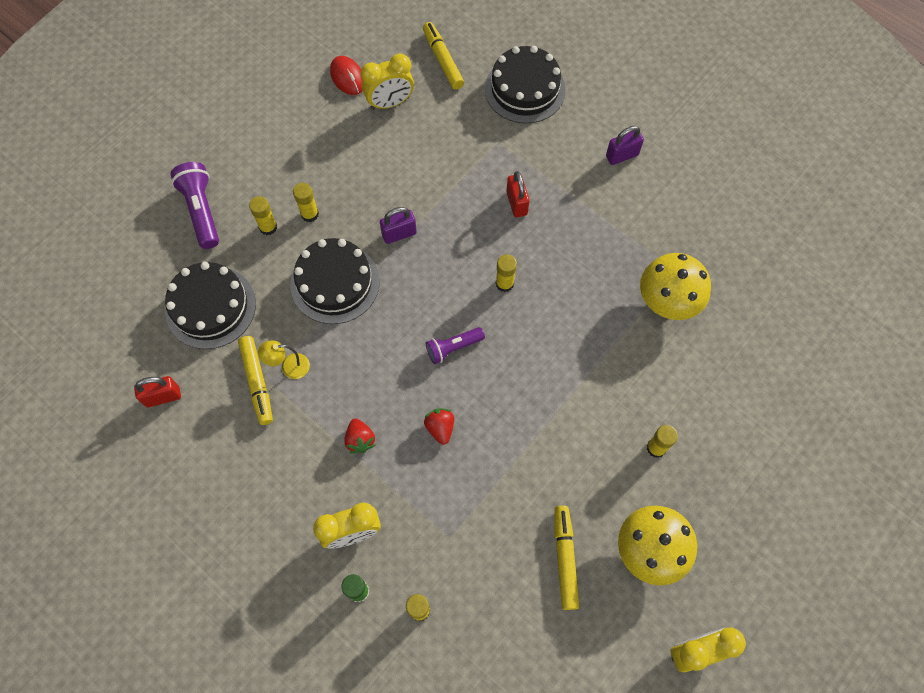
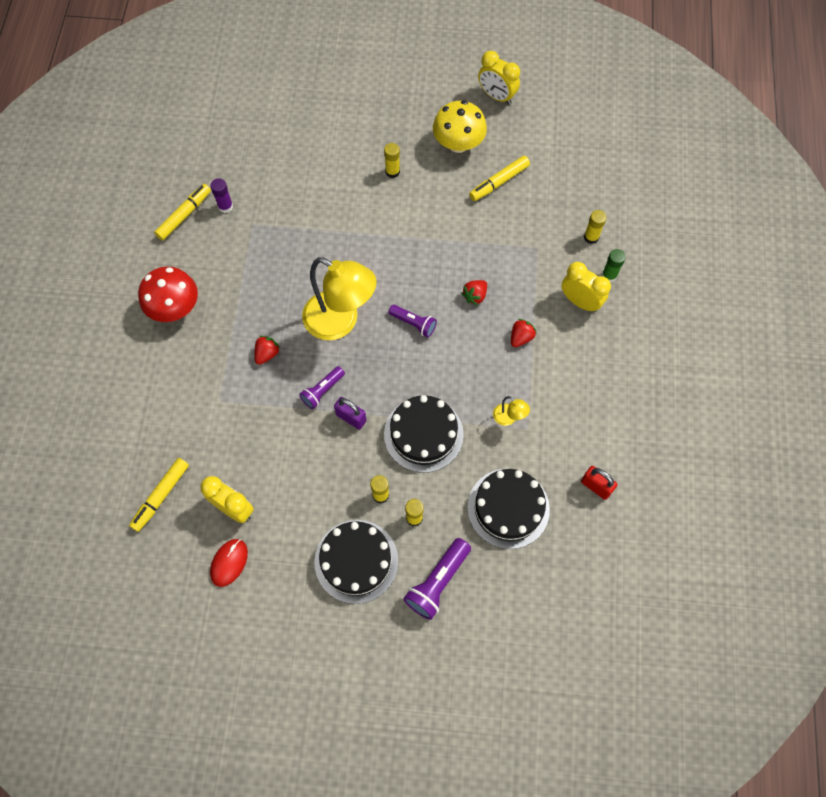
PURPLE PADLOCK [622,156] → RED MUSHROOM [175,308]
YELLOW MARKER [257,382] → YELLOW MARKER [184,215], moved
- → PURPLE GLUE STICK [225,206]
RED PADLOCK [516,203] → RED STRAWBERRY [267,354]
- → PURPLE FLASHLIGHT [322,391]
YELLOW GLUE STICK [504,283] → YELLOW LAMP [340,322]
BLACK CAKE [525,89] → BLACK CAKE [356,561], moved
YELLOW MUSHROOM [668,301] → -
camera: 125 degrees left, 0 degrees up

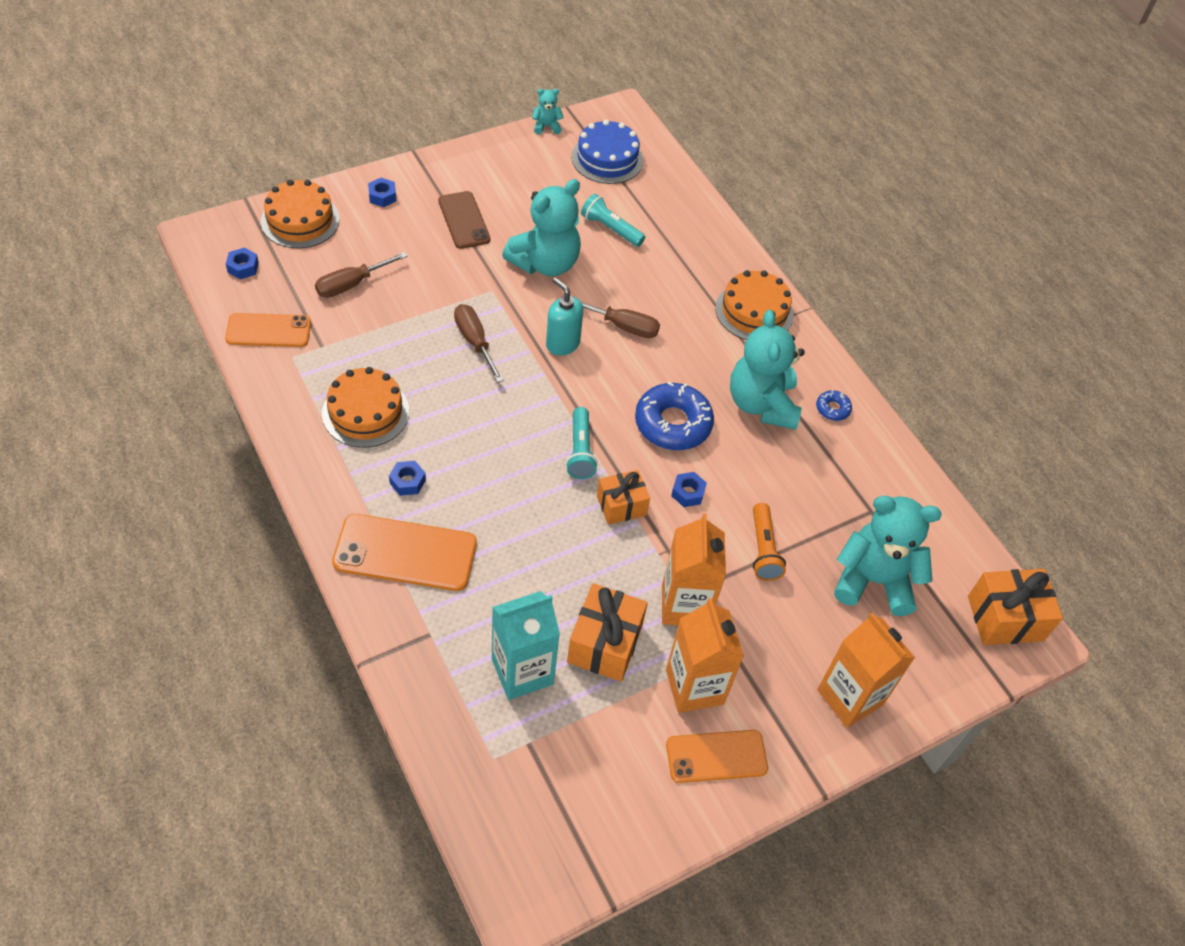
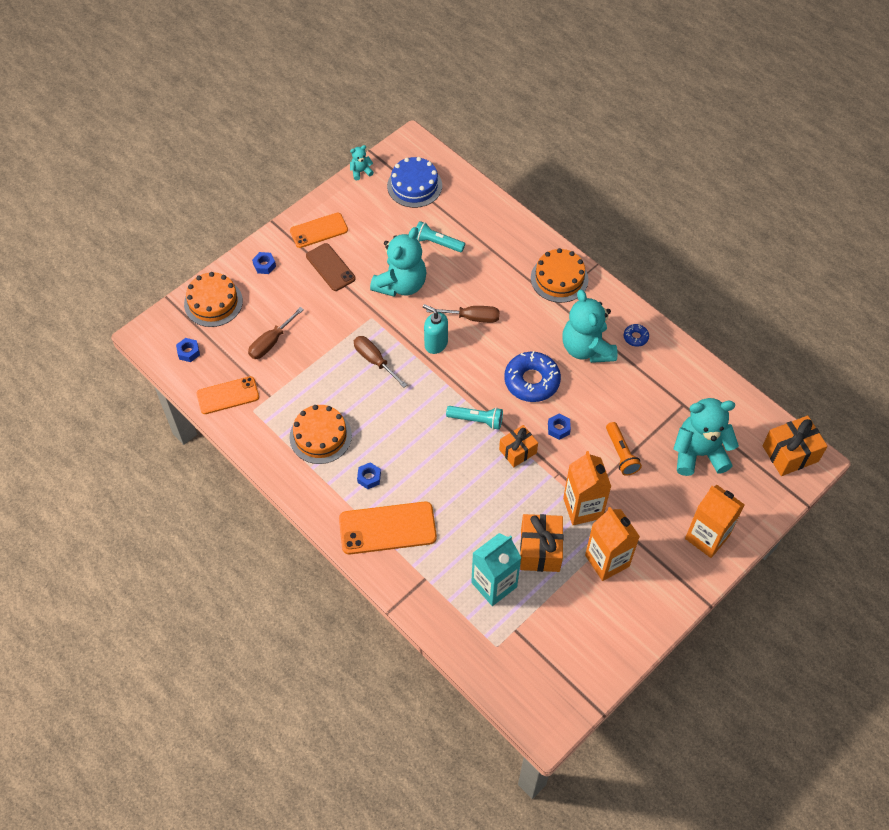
ORANGE PHONE [716,756] → ORANGE PHONE [319,230], moved
TURQUOISE FLASHLIGHT [580,451] → TURQUOISE FLASHLIGHT [476,420], 60 degrees counterclockwise
camera: 10 degrees left, 5 degrees up

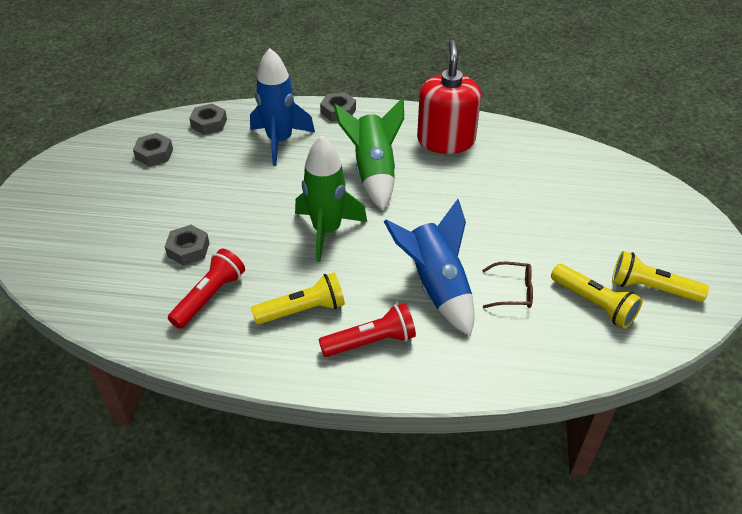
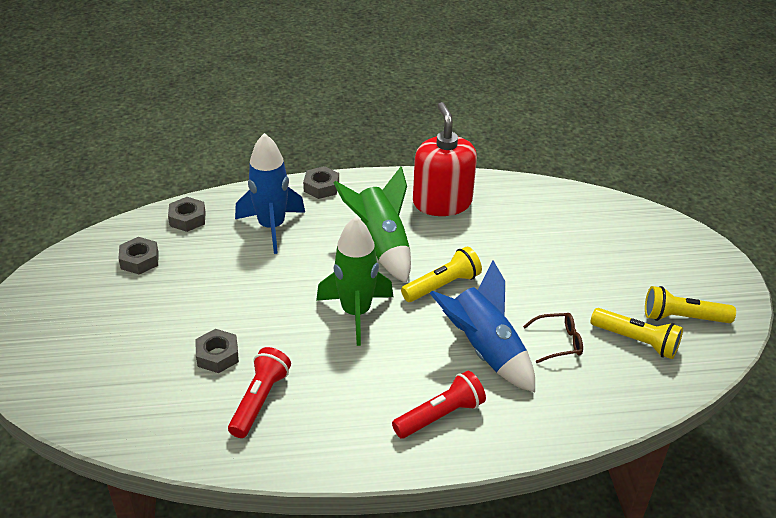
YELLOW FLASHLIGHT [302,310] → YELLOW FLASHLIGHT [442,285], moved
camera: 15 degrees left, 5 degrees down

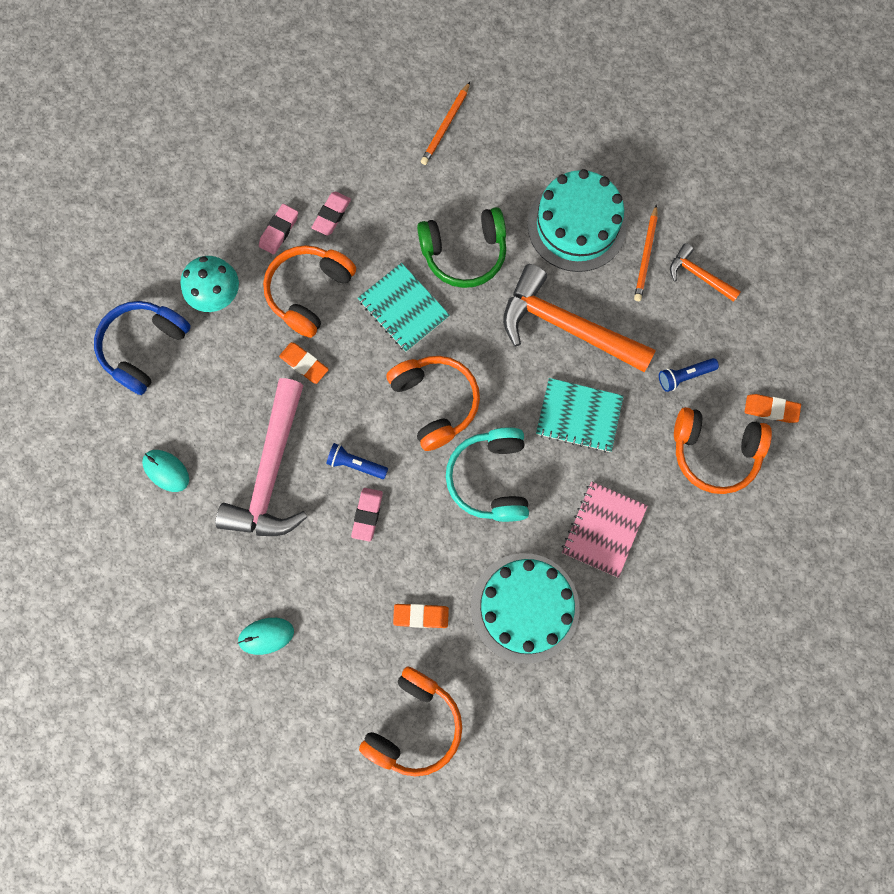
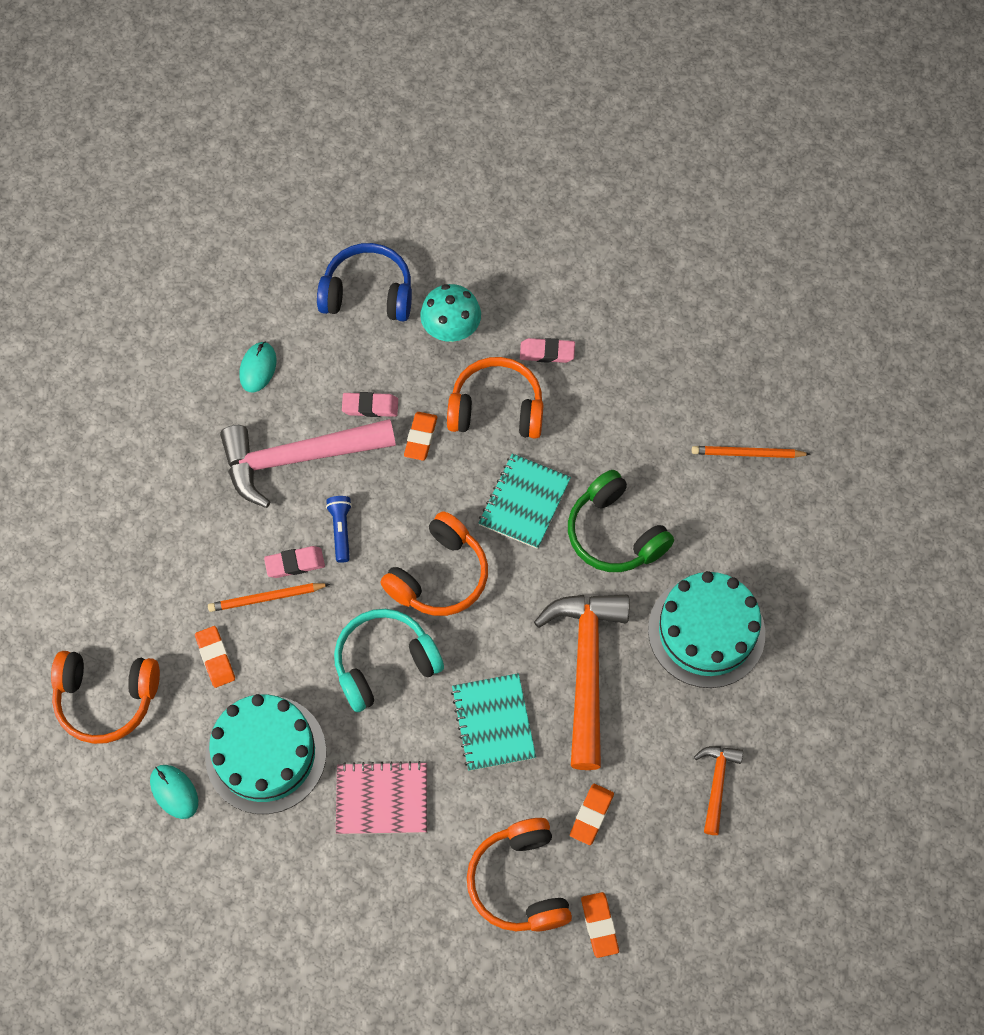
TURQUOISE MOUSE [266,636] → TURQUOISE MOUSE [174,792], moved
ORANGE PENCIL [645,255] → ORANGE PENCIL [267,598], moved
PINK ERASER [332,215] → PINK ERASER [370,407], moved
BLUE FLASHLIGHT [684,376] → ORANGE ERASER [591,815]
camera: 65 degrees right, 10 degrees down

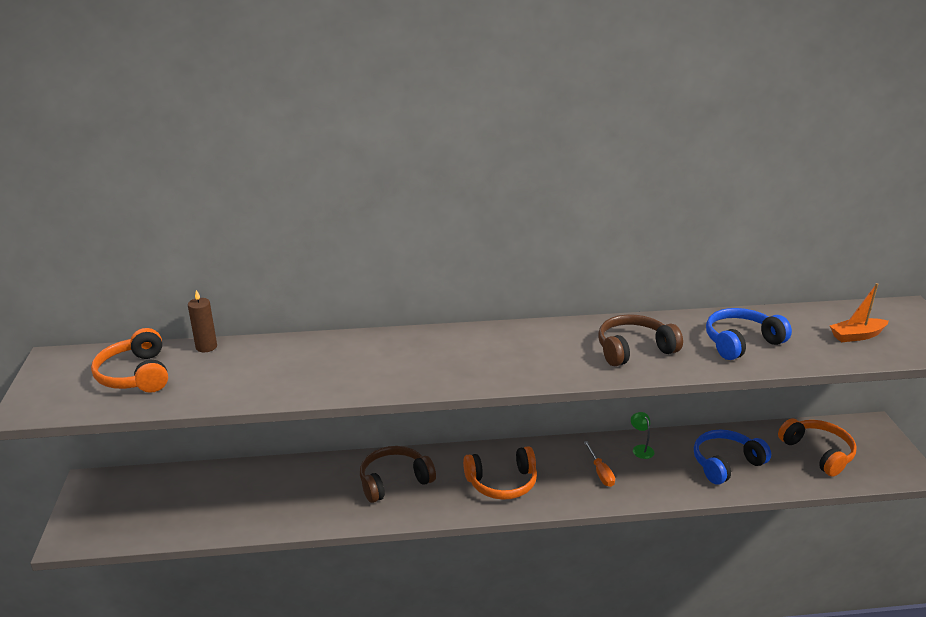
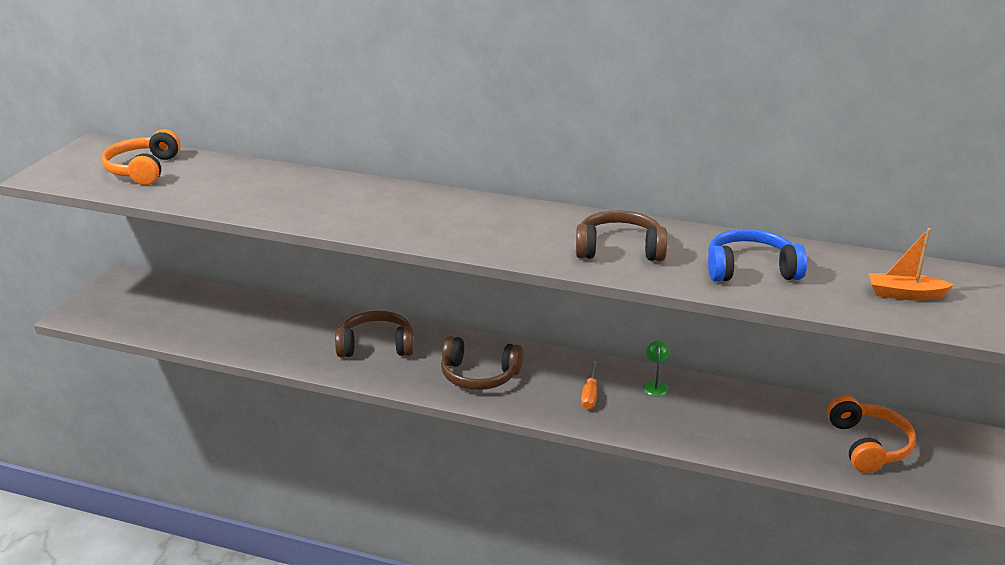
ORANGE HEADPHONES [502,482] → BROWN HEADPHONES [479,375]
BROWN CANDLE [206,347] → -
BLUE HEADPHONES [726,463] → -
camera: 25 degrees right, 0 degrees up

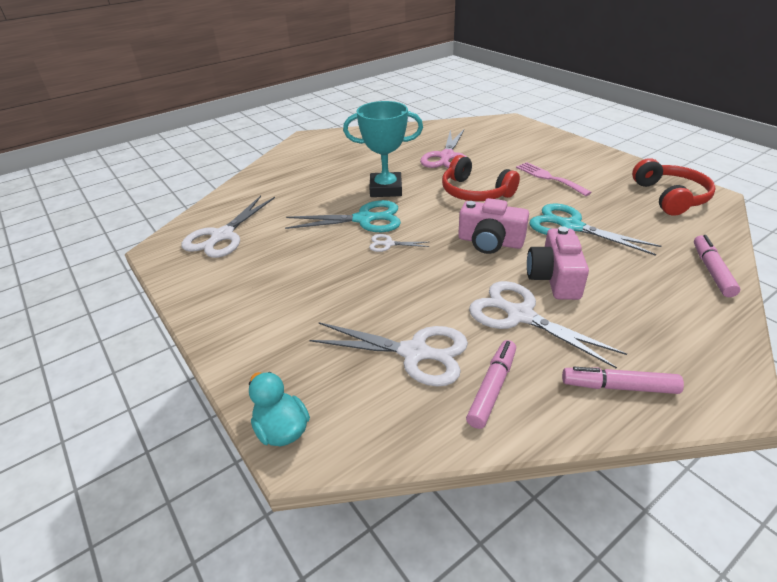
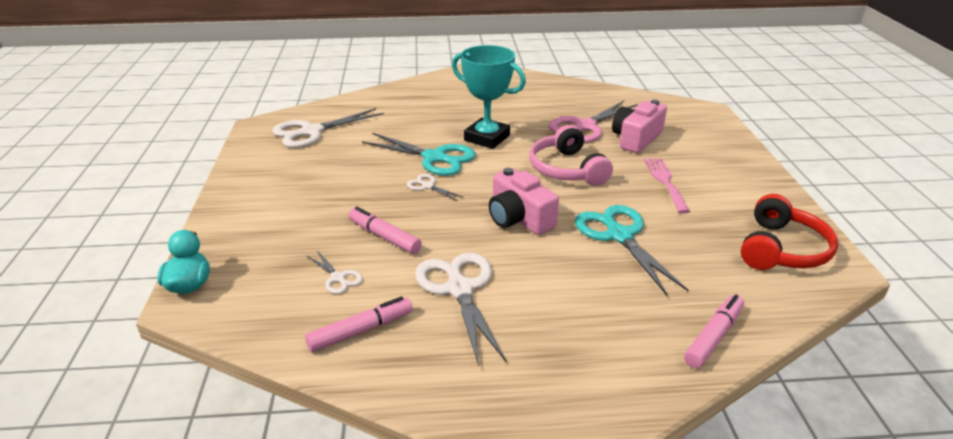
WHITE SCISSORS [414,353] → WHITE SCISSORS [338,278], x0.49
PINK MARKER [618,386] → PINK MARKER [384,236], moved
RED HEADPHONES [475,192] → PINK HEADPHONES [566,169]
PINK CAMERA [554,278] → PINK CAMERA [636,139], moved
camera: 30 degrees right, 5 degrees down

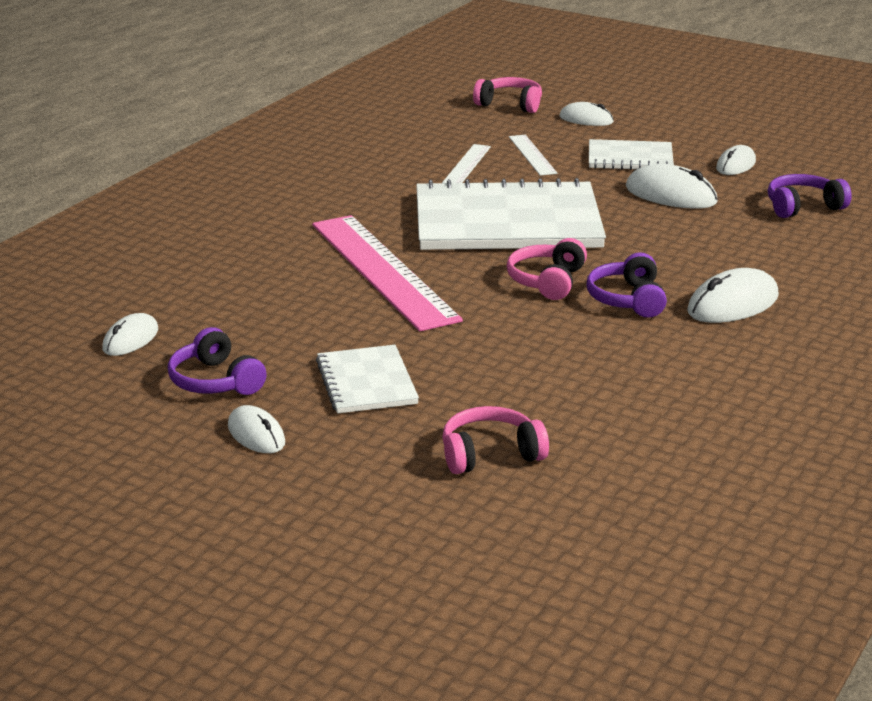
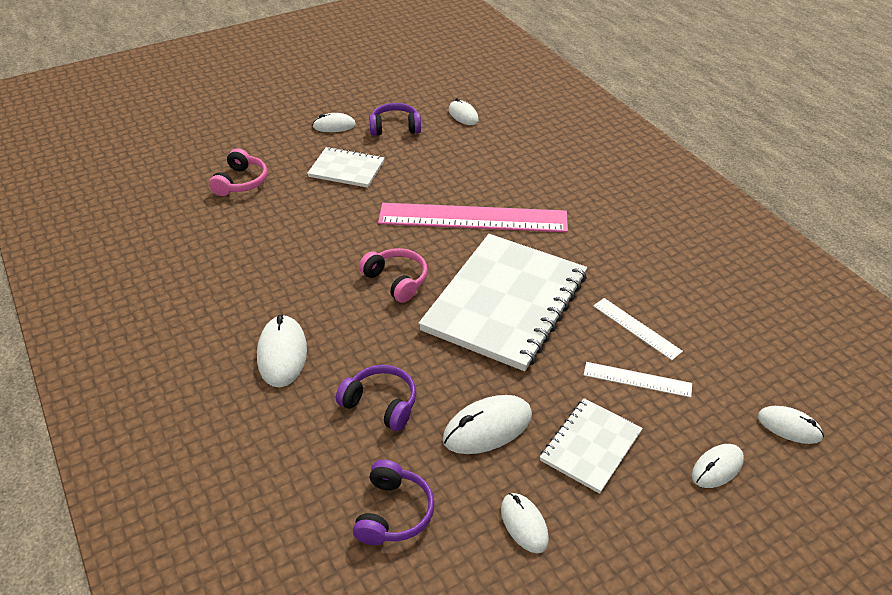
PURPLE HEADPHONES [628,299] → PURPLE HEADPHONES [381,404], moved
PINK HEADPHONES [510,104] → WHITE MOUSE [789,427]
camera: 120 degrees right, 15 degrees up

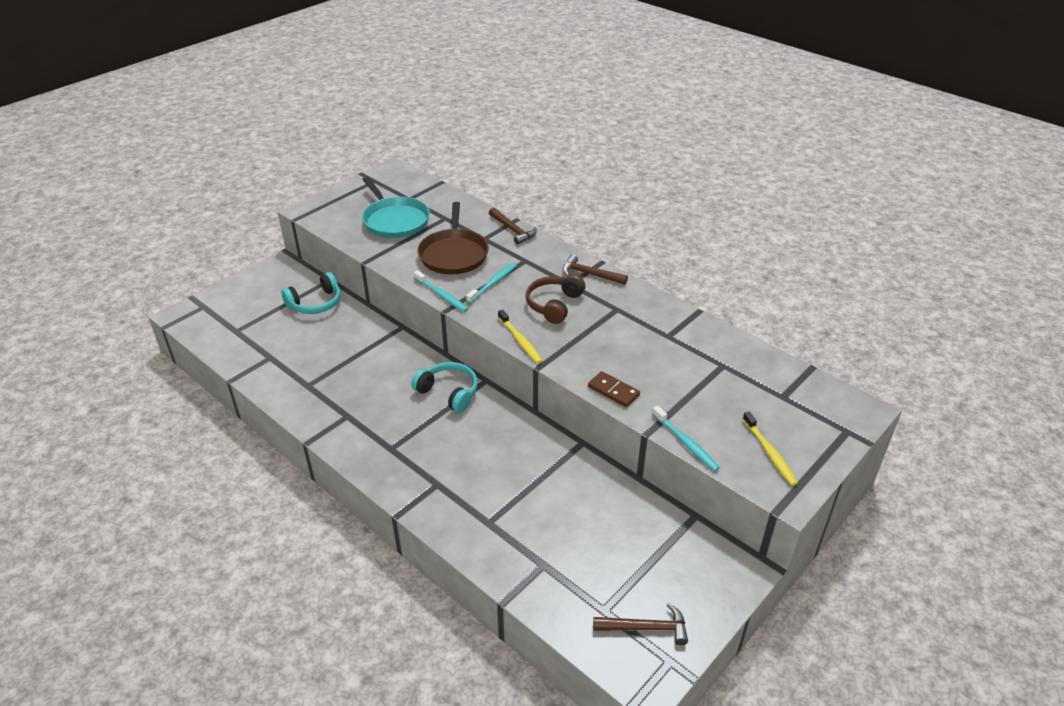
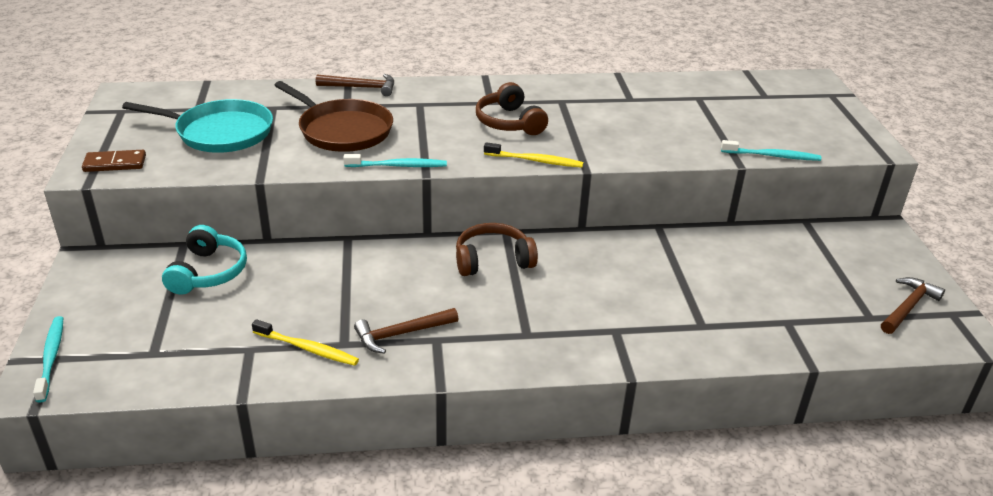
TURQUOISE TOOTHBRUSH [493,283] → TURQUOISE TOOTHBRUSH [51,357], moved
BROWN DOMINO [613,391] → BROWN DOMINO [115,163], moved
YELLOW TOOTHBRUSH [770,453] → YELLOW TOOTHBRUSH [308,348], moved
BROWN HAMMER [590,274] → BROWN HAMMER [401,334], moved
TURQUOISE HEADPHONES [448,393] → BROWN HEADPHONES [493,260]
camera: 50 degrees left, 5 degrees down

